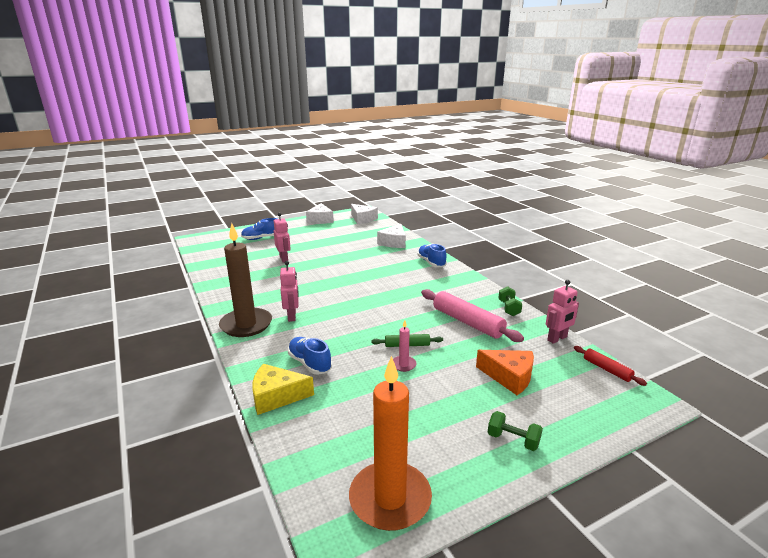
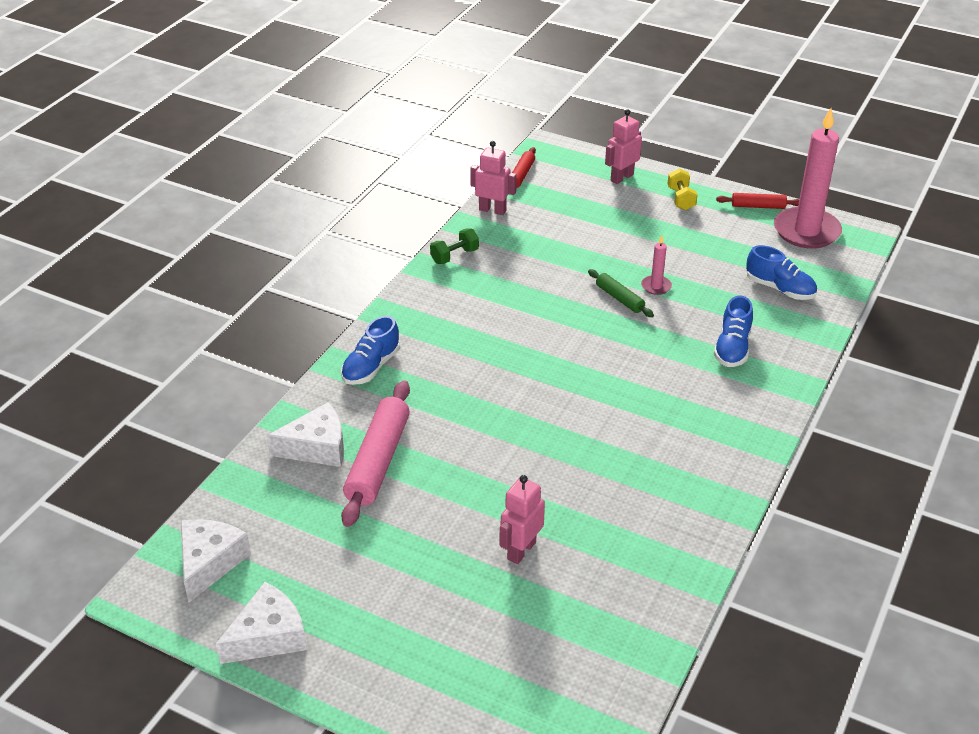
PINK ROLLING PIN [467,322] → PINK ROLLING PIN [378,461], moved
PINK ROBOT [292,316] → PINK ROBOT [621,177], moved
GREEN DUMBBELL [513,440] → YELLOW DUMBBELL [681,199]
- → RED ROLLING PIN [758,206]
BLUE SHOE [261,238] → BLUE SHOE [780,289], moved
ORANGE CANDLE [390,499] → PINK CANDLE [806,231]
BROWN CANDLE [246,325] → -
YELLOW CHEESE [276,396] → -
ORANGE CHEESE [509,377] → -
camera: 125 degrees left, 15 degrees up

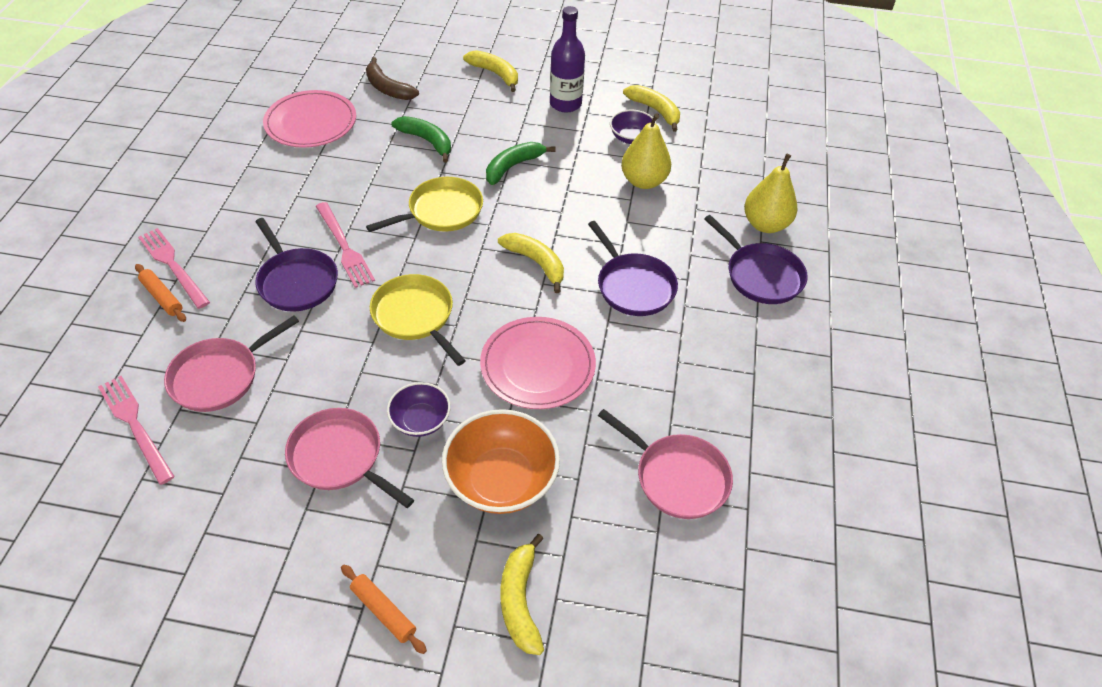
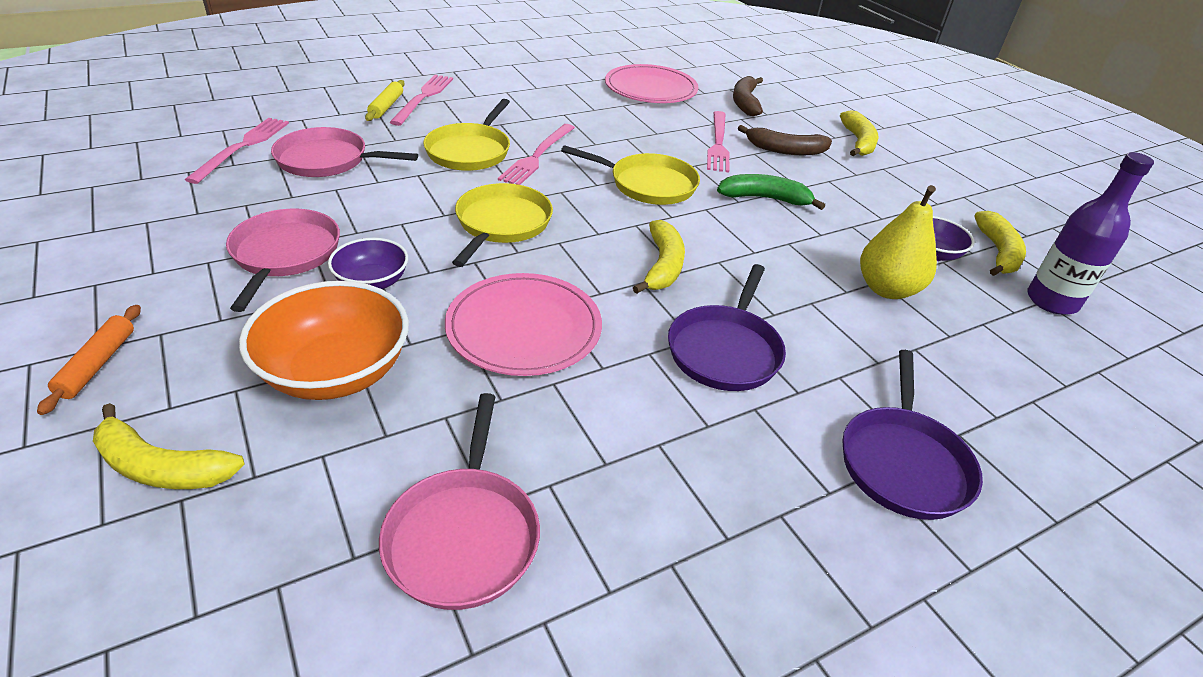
YELLOW BANANA [520,600] → YELLOW BANANA [161,467], 120 degrees counterclockwise
ORANGE ROLLING PIN [162,297] → YELLOW ROLLING PIN [386,106]
PURPLE PAN [297,282] → YELLOW PAN [470,151]
GREEN BANANA [427,141] → PINK FORK [718,143]
- → BROWN BANANA [785,150]
PURPLE BOTTLE [565,104] → PURPLE BOTTLE [1051,301], moved
YELLOW PEAR [765,224] → -
camera: 50 degrees right, 10 degrees down

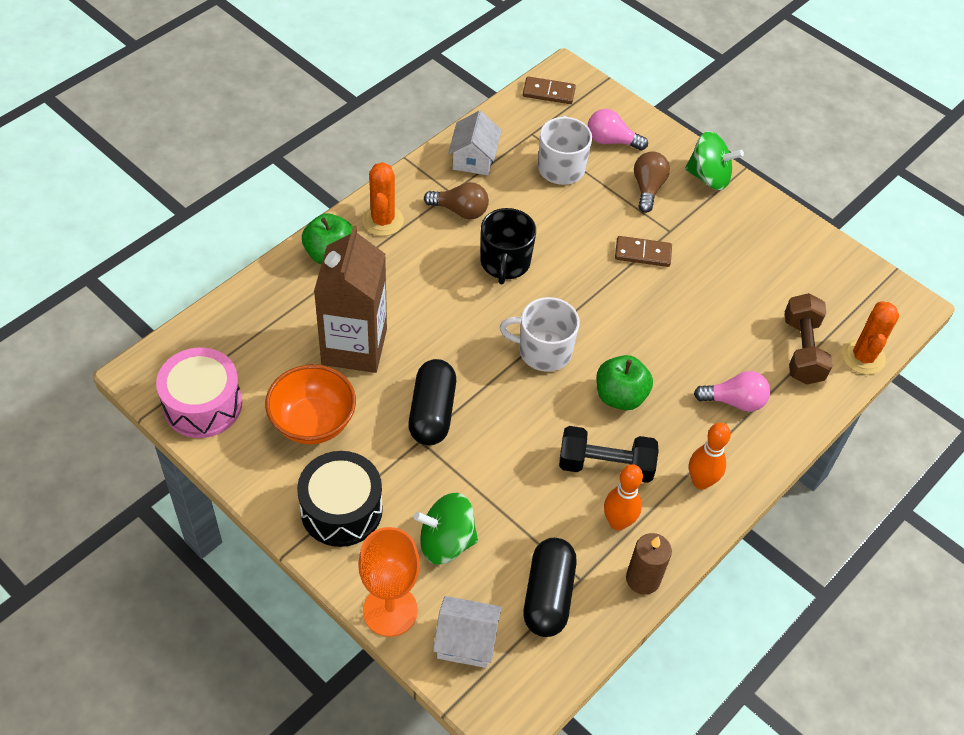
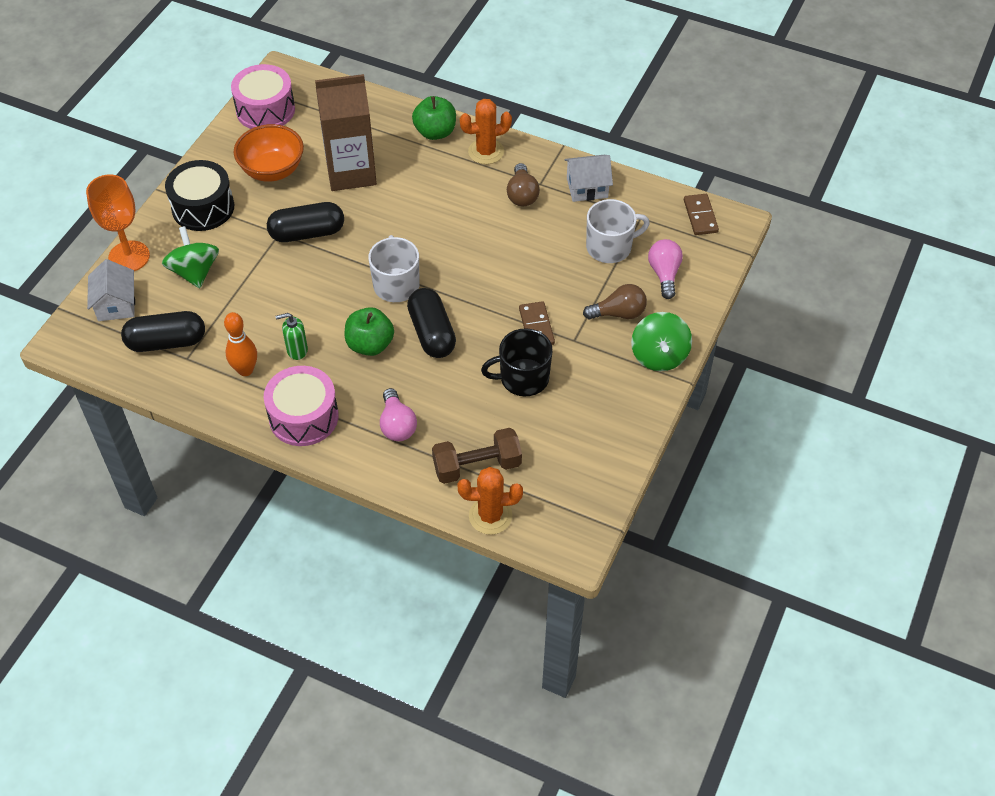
ORANGE BOWLING PIN [701,481] → PINK DRUM [303,417]
BLACK DUMBBELL [605,465] → GREEN SOAP DISPENSER [297,350]
- → BLACK CAPSULE [432,333]
BLACK MUG [505,262] → BLACK MUG [523,378], moved
BROWN CANDLE [643,579] → -
camera: 75 degrees right, 0 degrees up

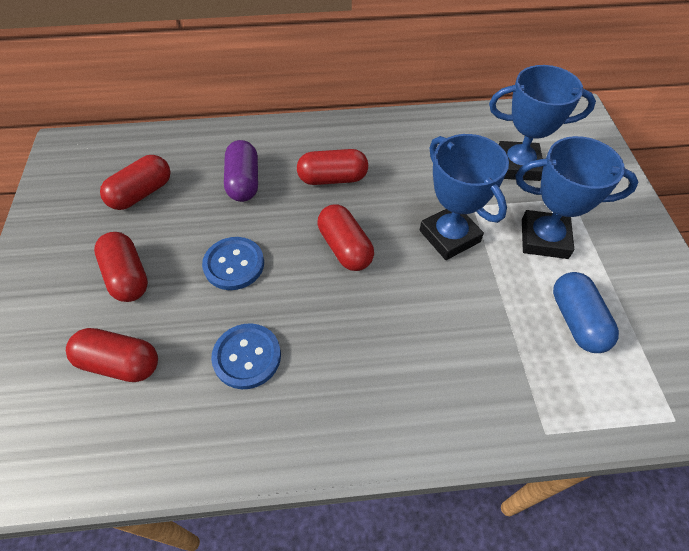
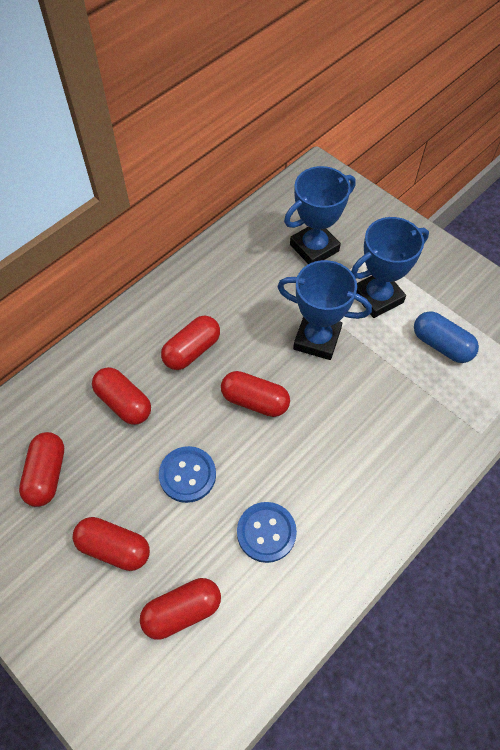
PURPLE CAPSULE [244,182] → RED CAPSULE [124,403]
camera: 40 degrees left, 5 degrees up

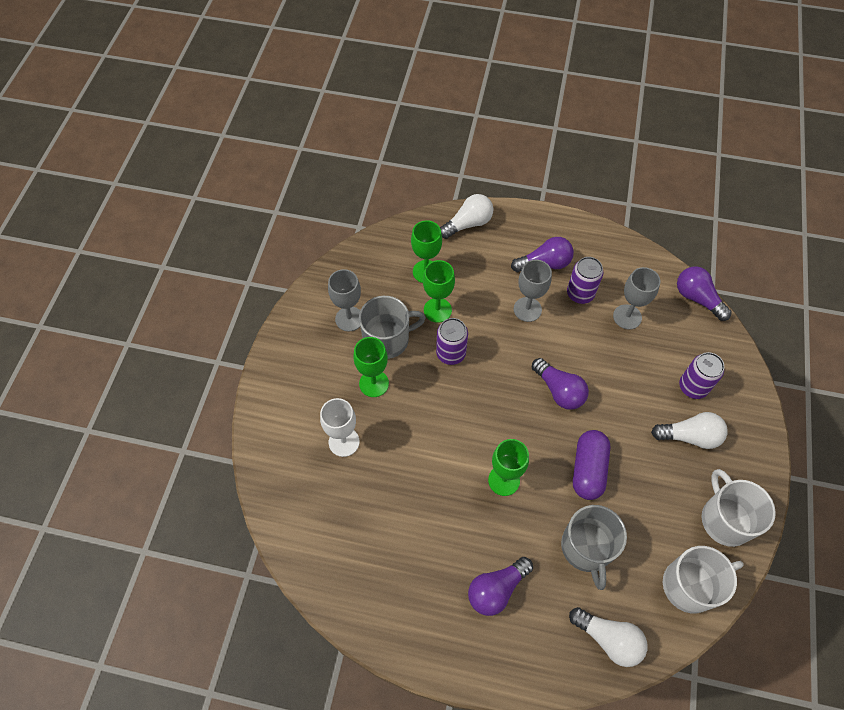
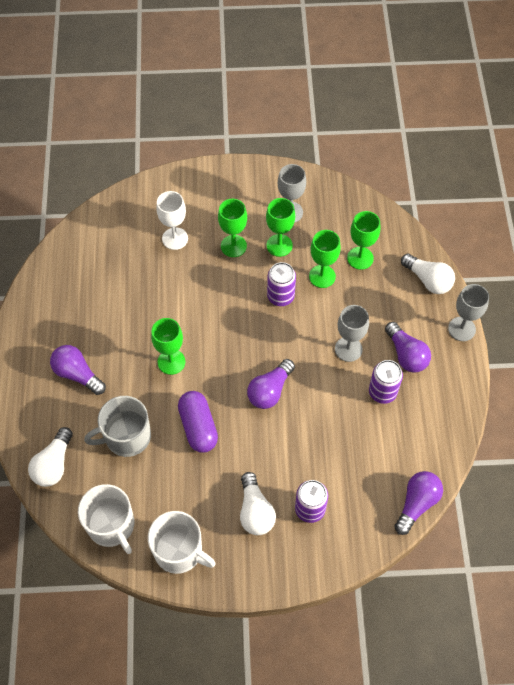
WHITE MUG [725,519] → WHITE MUG [179,551], 60 degrees clockwise
PURPLE CAPSULE [588,469] → PURPLE CAPSULE [198,427], 75 degrees clockwise
GREY MUG [387,339] → GREEN GOBLET [279,245]
GREY GOBLET [627,317] → GREY GOBLET [461,329], moved
camera: 75 degrees right, 0 degrees up

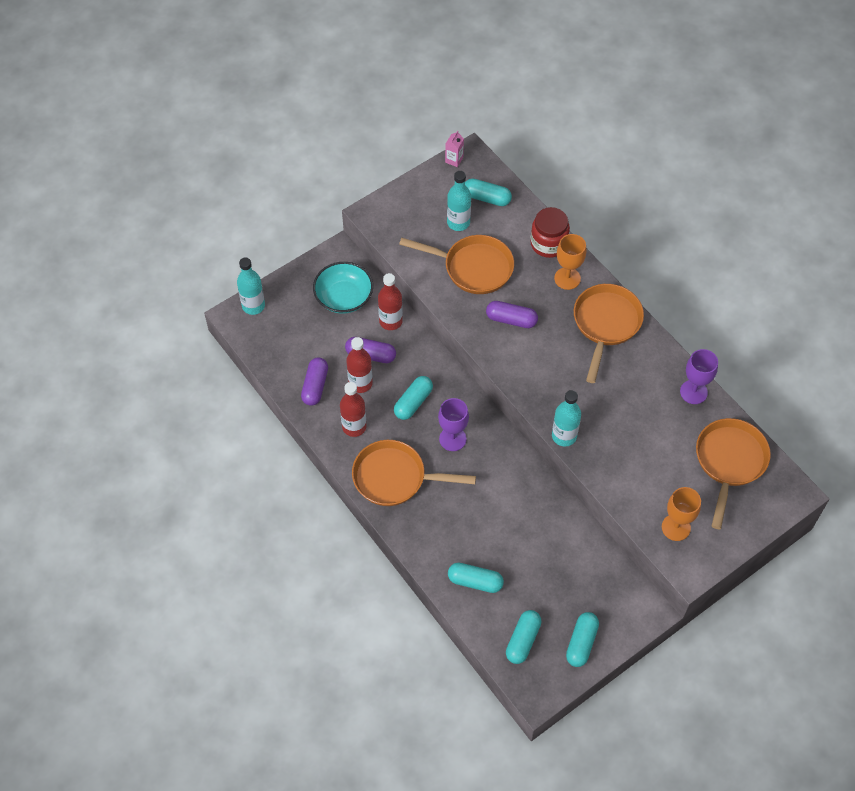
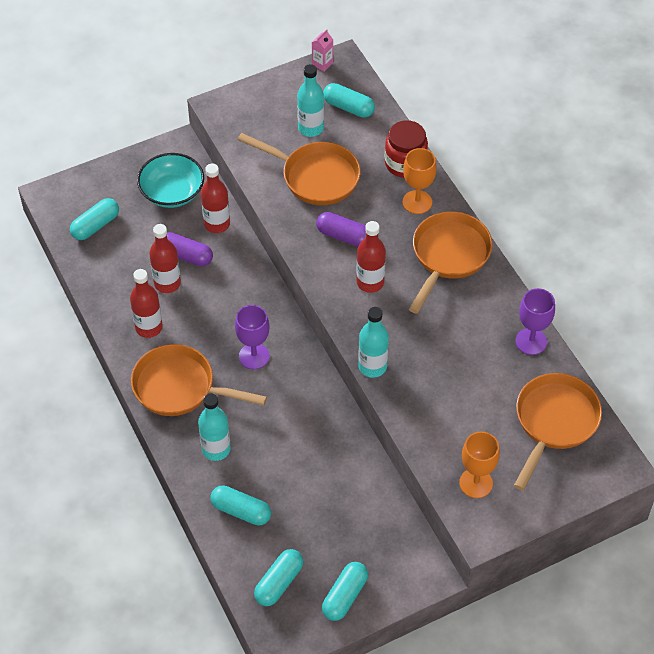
TURQUOISE CAPSULE [413,402] → TURQUOISE CAPSULE [95,226], moved
TURQUOISE BOTTLE [253,306] → TURQUOISE BOTTLE [216,449], moved
- → RED BOTTLE [370,282]
PURPLE CAPSULE [315,386] → -
camera: 10 degrees right, 5 degrees down

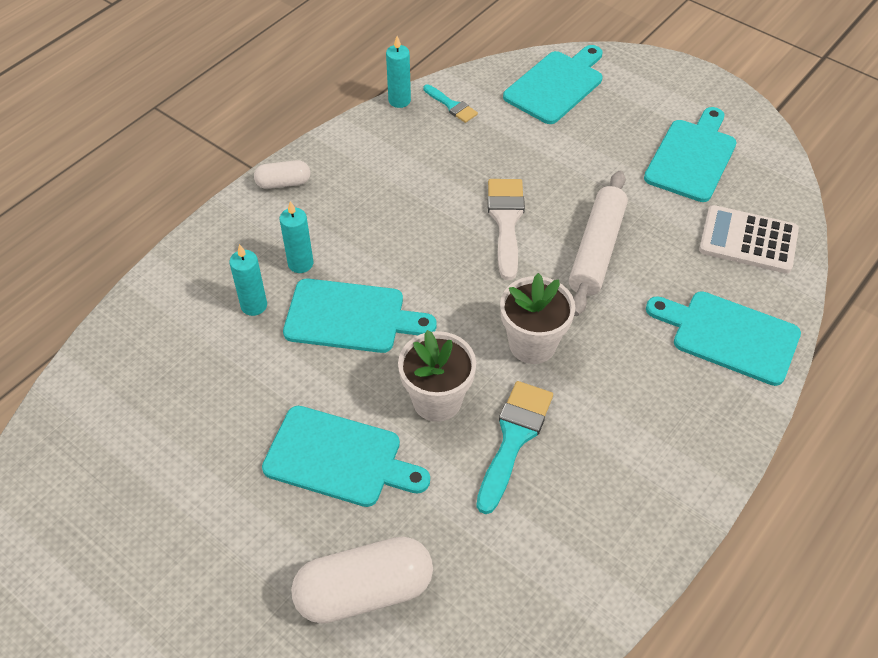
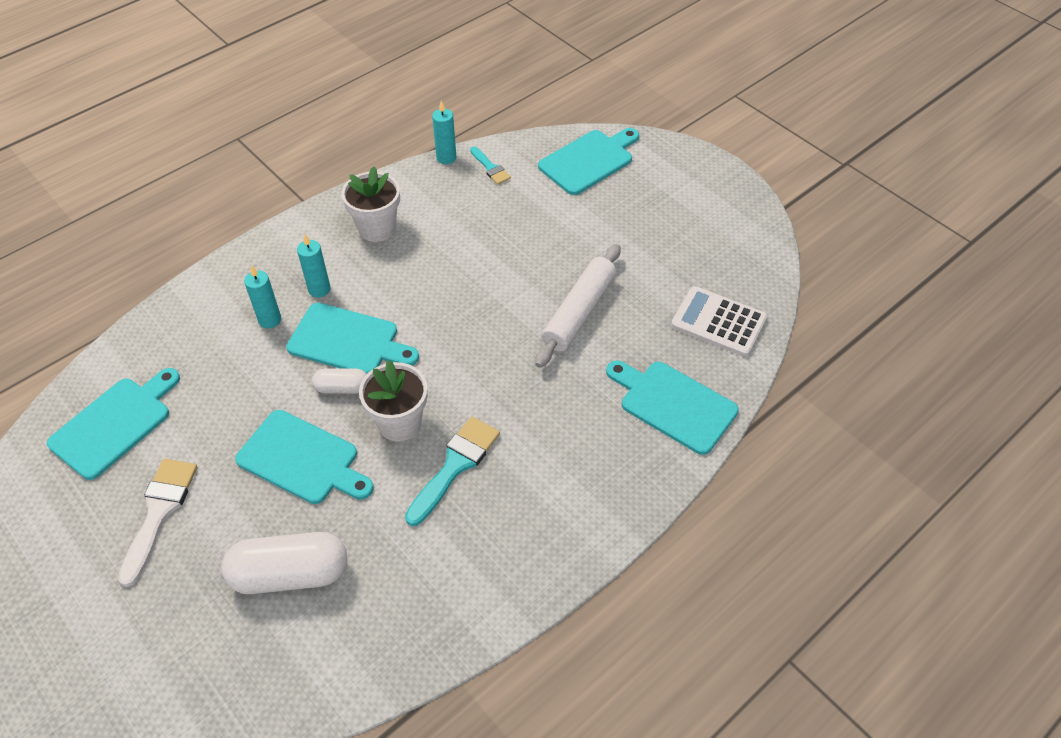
TURQUOISE CUTTING BOARD [692,157] → TURQUOISE CUTTING BOARD [114,424], moved
WHITE BRUSH [506,222] → WHITE BRUSH [159,513], moved
WHITE CAPSULE [283,183] → WHITE CAPSULE [342,388], moved
WHITE FLOWER POT [532,344] → WHITE FLOWER POT [377,228], moved
camera: 10 degrees right, 0 degrees up

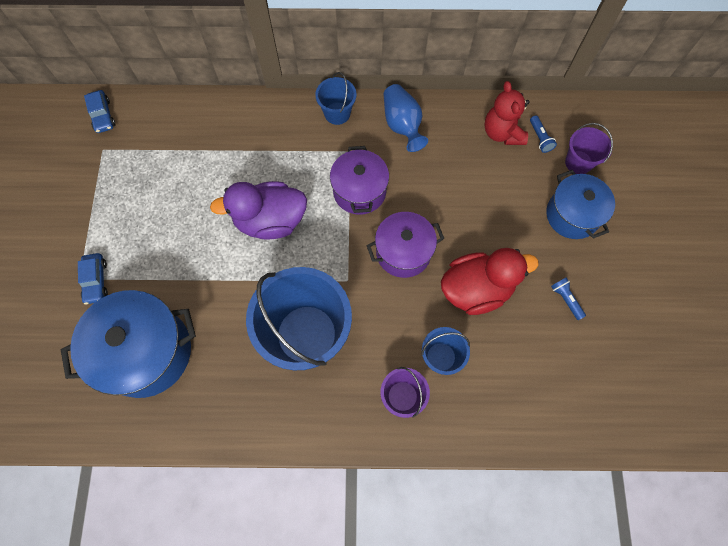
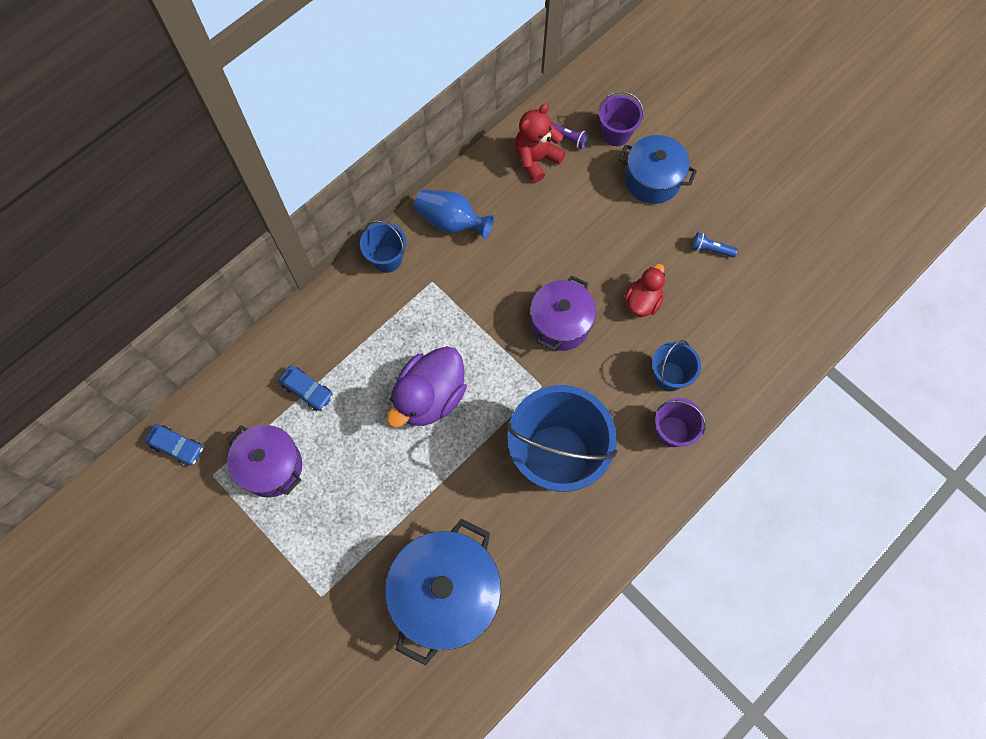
PURPLE POT [359,191] → PURPLE POT [271,466], moved
BLUE CAR [96,281] → BLUE CAR [307,390], moved
RED TEDDY BEAR [502,133] → RED TEDDY BEAR [536,159], 105 degrees clockwise
BLUE FLASHLIGHT [540,138] → PURPLE FLASHLIGHT [569,138]
RED DUCK [476,289] → RED DUCK [642,301], x0.59
camera: 45 degrees left, 0 degrees up

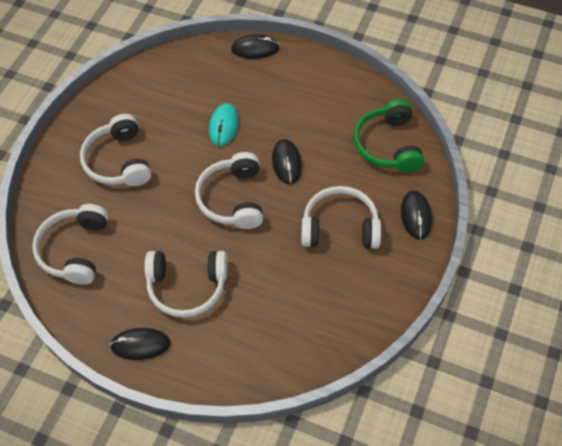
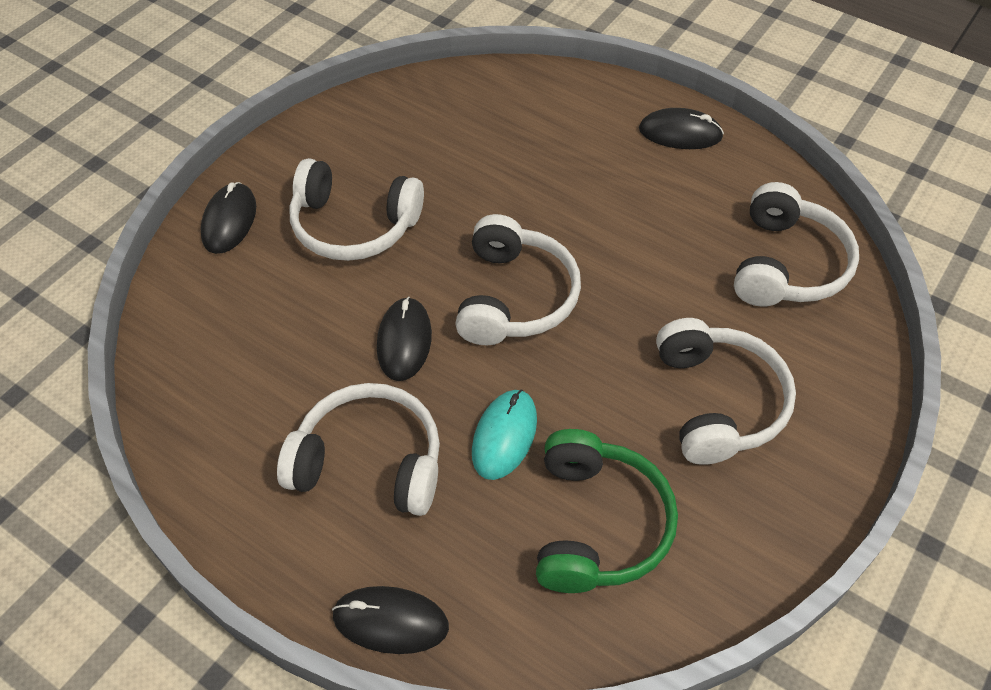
WHITE HEADPHONES [187,286] → WHITE HEADPHONES [369,462], moved
GREEN HEADPHONES [388,145] → GREEN HEADPHONES [597,524], moved
camera: 170 degrees left, 5 degrees down

